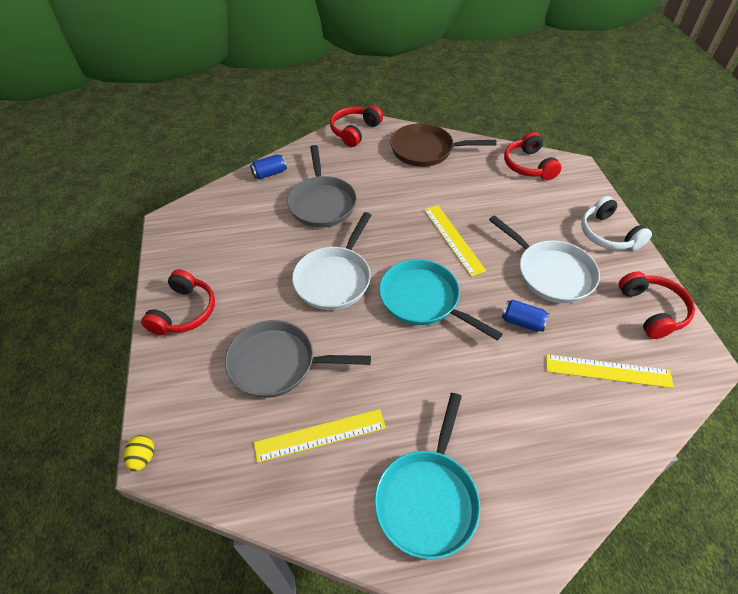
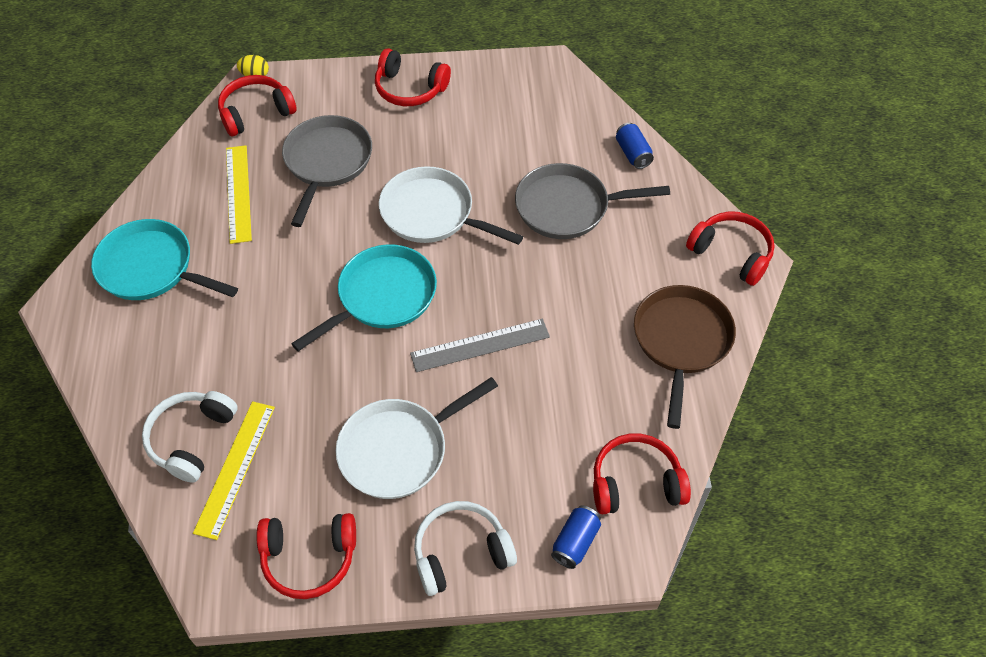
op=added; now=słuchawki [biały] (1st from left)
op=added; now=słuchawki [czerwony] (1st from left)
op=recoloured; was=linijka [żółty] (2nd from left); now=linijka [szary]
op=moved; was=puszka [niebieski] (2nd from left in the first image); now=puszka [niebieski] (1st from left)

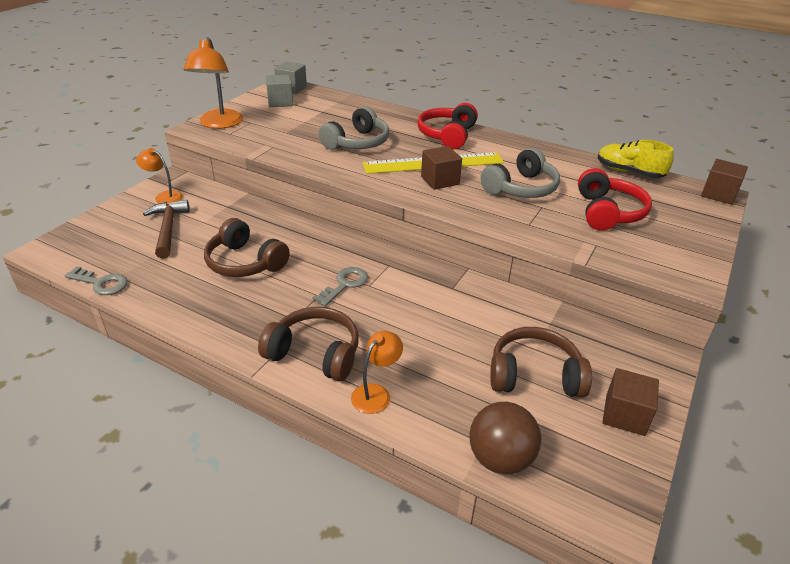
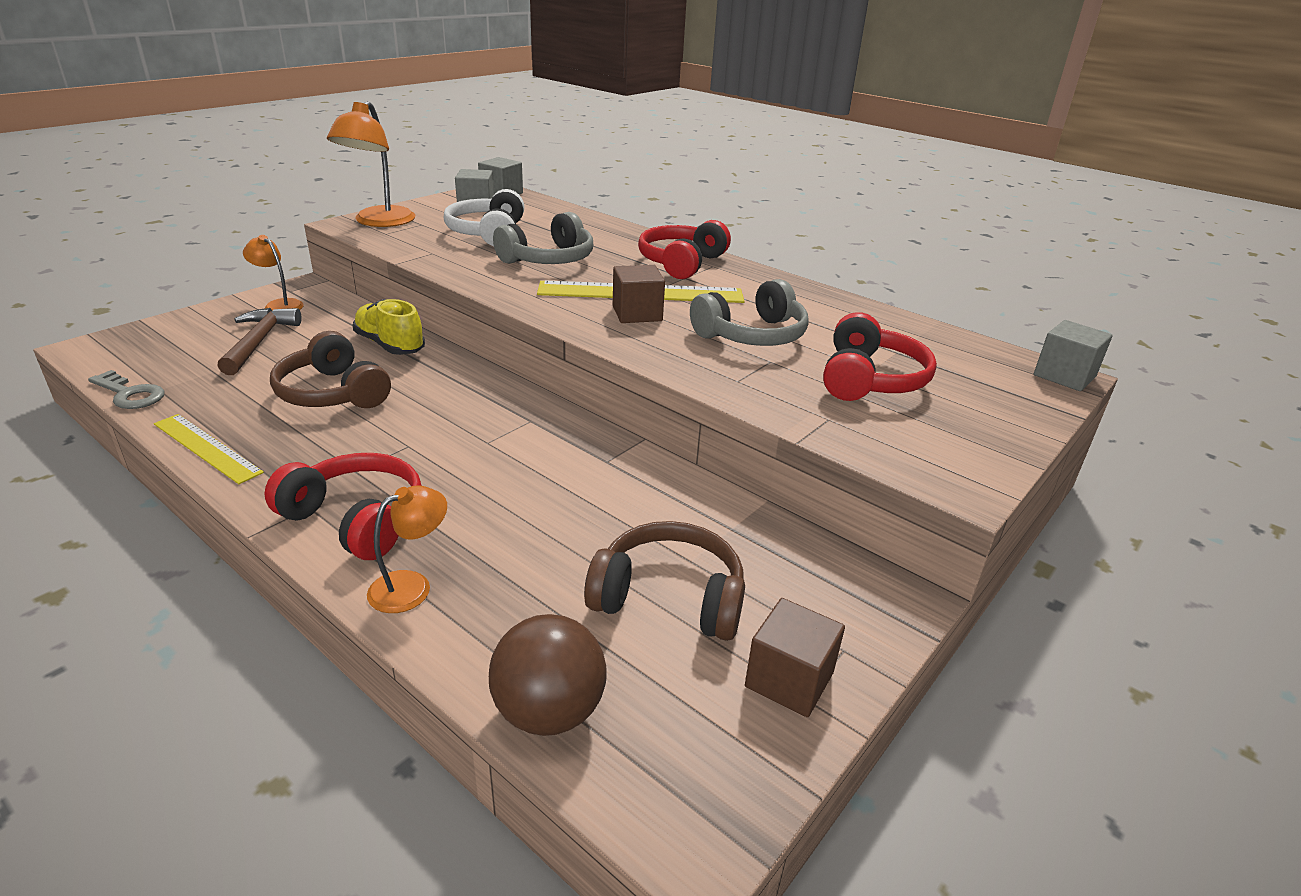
op=added; now=linijka [żółty] (1st from left)
op=recoloured; was=słuchawki [brązowy] (2nd from left); now=słuchawki [czerwony] (1st from left)
op=moved; was=but [żółty]
op=added; now=słuchawki [biały]
op=recoloured; was=sześcian [brązowy] (3rd from left); now=sześcian [szary] (3rd from left)
op=removed; was=klucz [szary] (2nd from left)

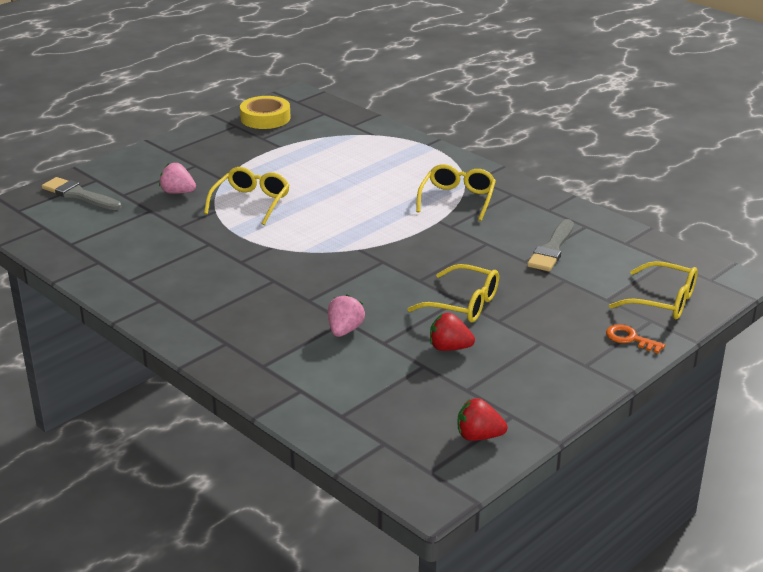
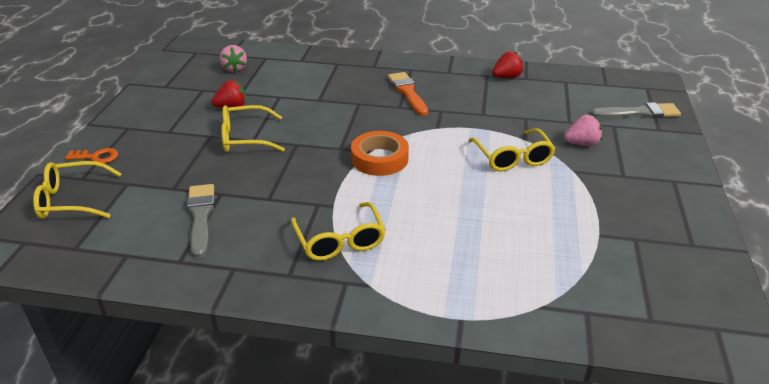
op=moved; was=truskawka [różowy] (2nd from left in the first image); now=truskawka [różowy] (1st from left)
op=added; now=taśma klejąca [pomarańczowy]
op=added; now=pędzel [pomarańczowy]
op=moved; was=truskawka [czerwony] (2nd from left)
op=removed; was=taśma klejąca [żółty]

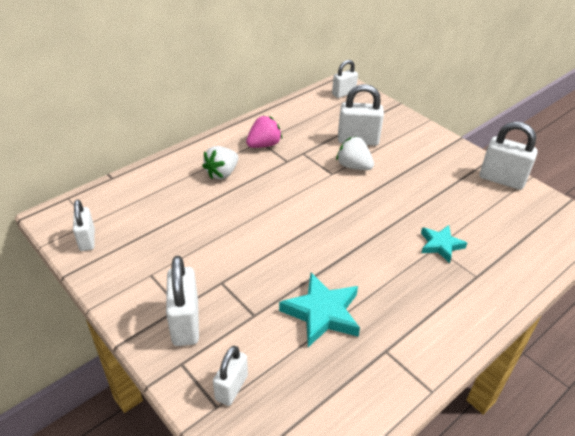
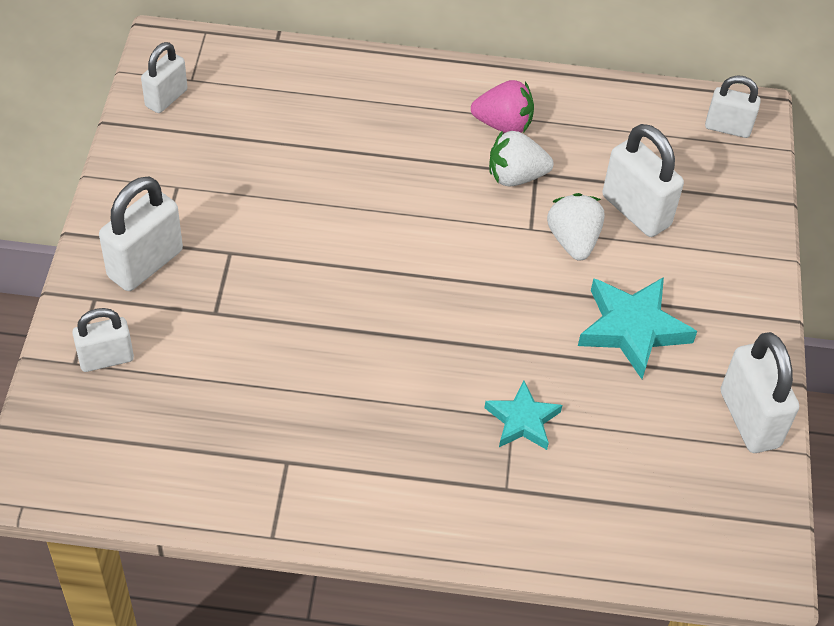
op=moved; was=truskawka [biały] (1st from left)
op=moved; was=gwiazda [turkusowy] (1st from left in the first image); now=gwiazda [turkusowy] (2nd from left)

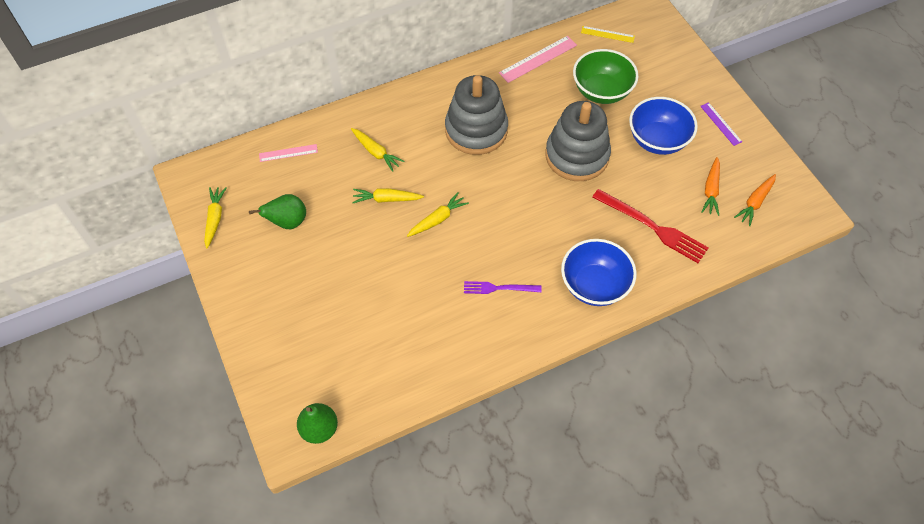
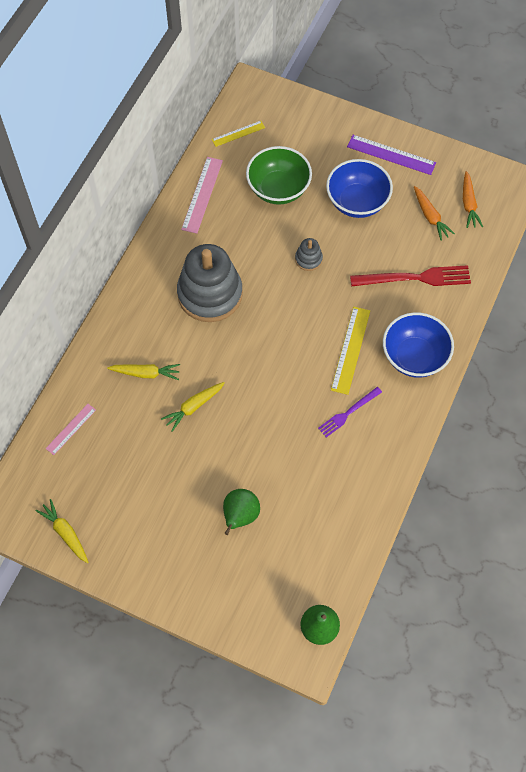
op=moved; was=gruszka [zielony] (1st from left)
op=resized; was=zabawka nakładanka [szary] (2nd from left); ratio=0.43
op=added; now=linijka [żółty] (2nd from left)
op=resized; was=linijka [fioletowy]; ratio=1.61
op=removed; was=marchewka [żółty] (4th from left)

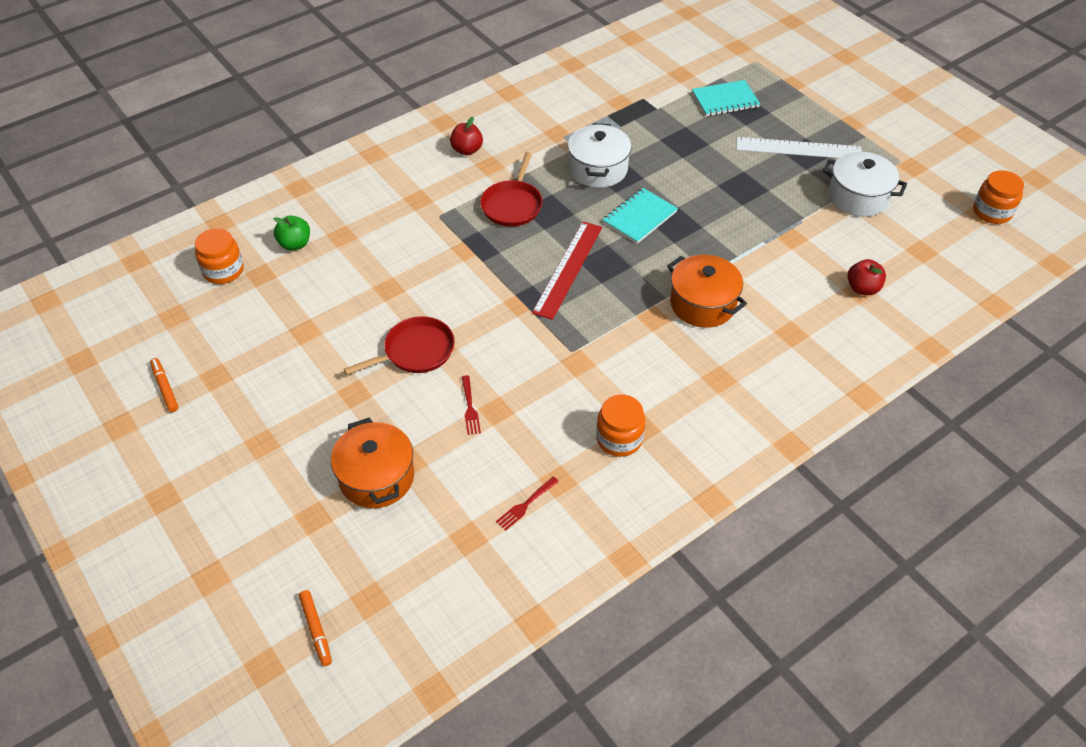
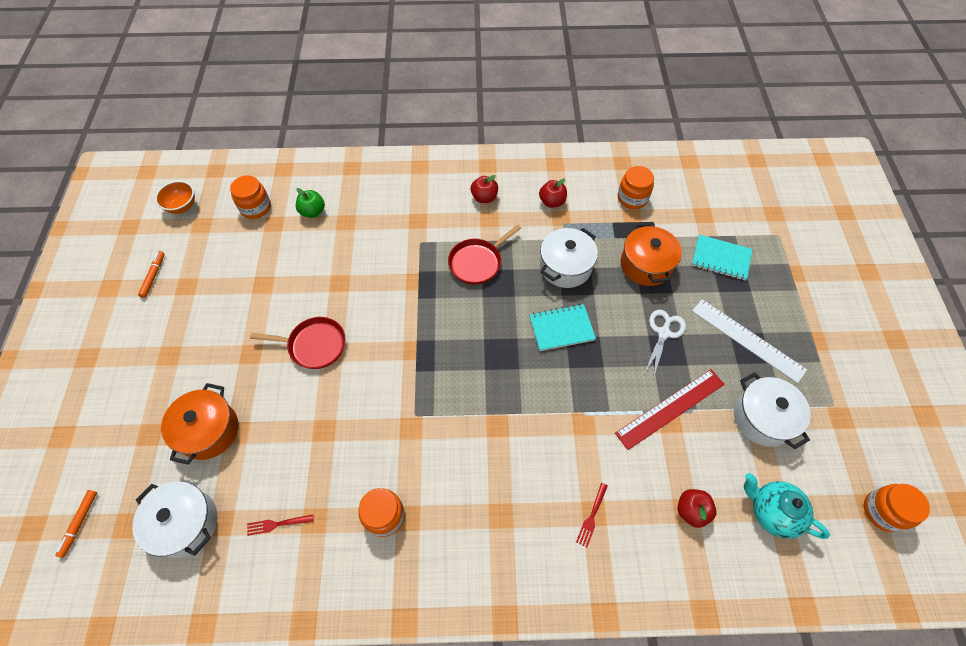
op=added; now=garnek [biały] (1st from left)
op=added; now=miska [pomarańczowy]
op=added; now=jabłko [czerwony] (2nd from left)
op=moved; was=widelec [czerwony] (1st from left in the first image); now=widelec [czerwony] (2nd from left)
op=moved; was=linijka [czerwony]
op=added; now=słoik [pomarańczowy] (3rd from left)
op=moved; was=garnek [pomarańczowy] (2nd from left)
op=added; now=nożyczki [biały]
op=added; now=imbryk [turkusowy]

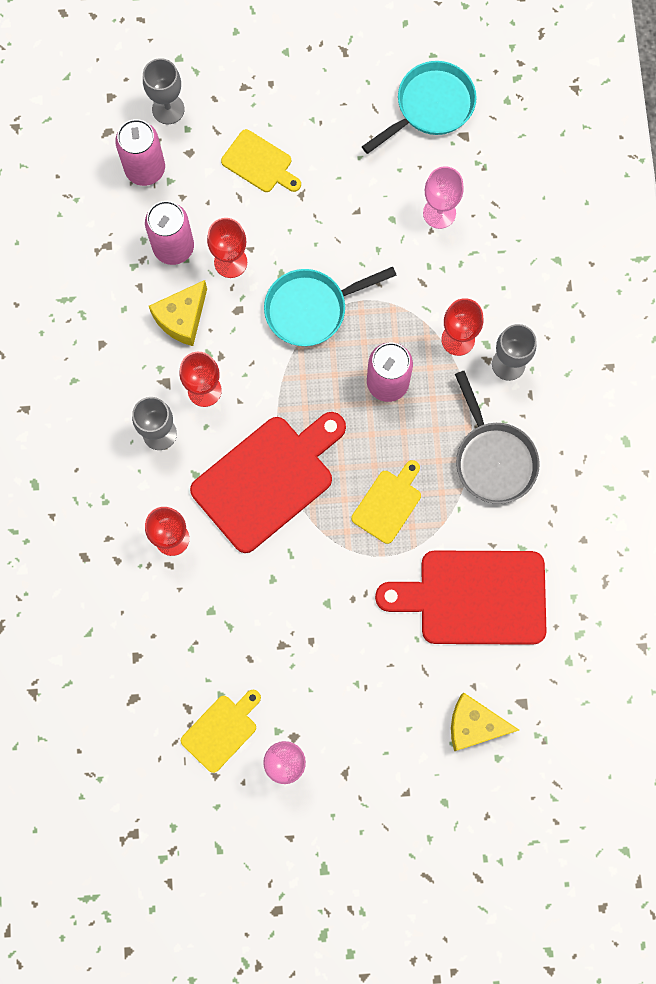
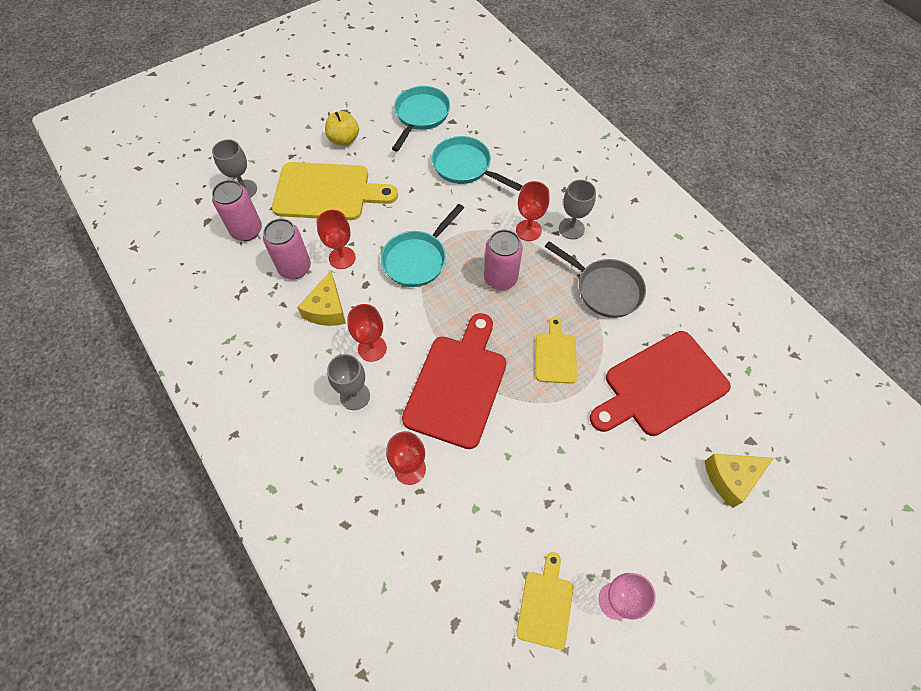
op=resized; was=deska do krojenia [żółty] (2nd from left in the first image); ratio=1.92
op=added; now=jabłko [żółty]
op=replaced; was=kielich [różowy] (2nd from left); now=patelnia [turkusowy] (3rd from left)

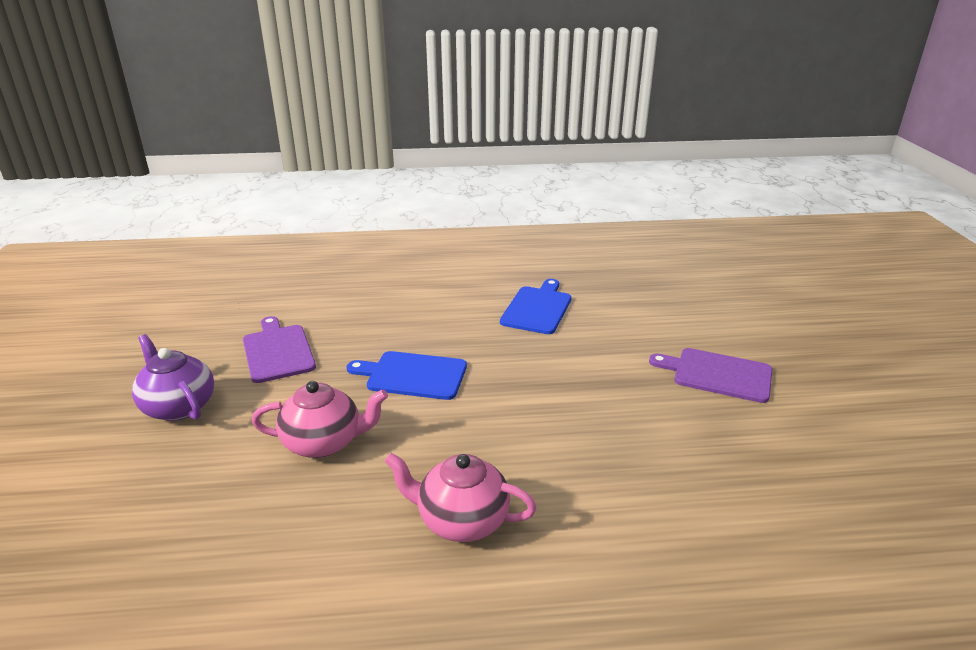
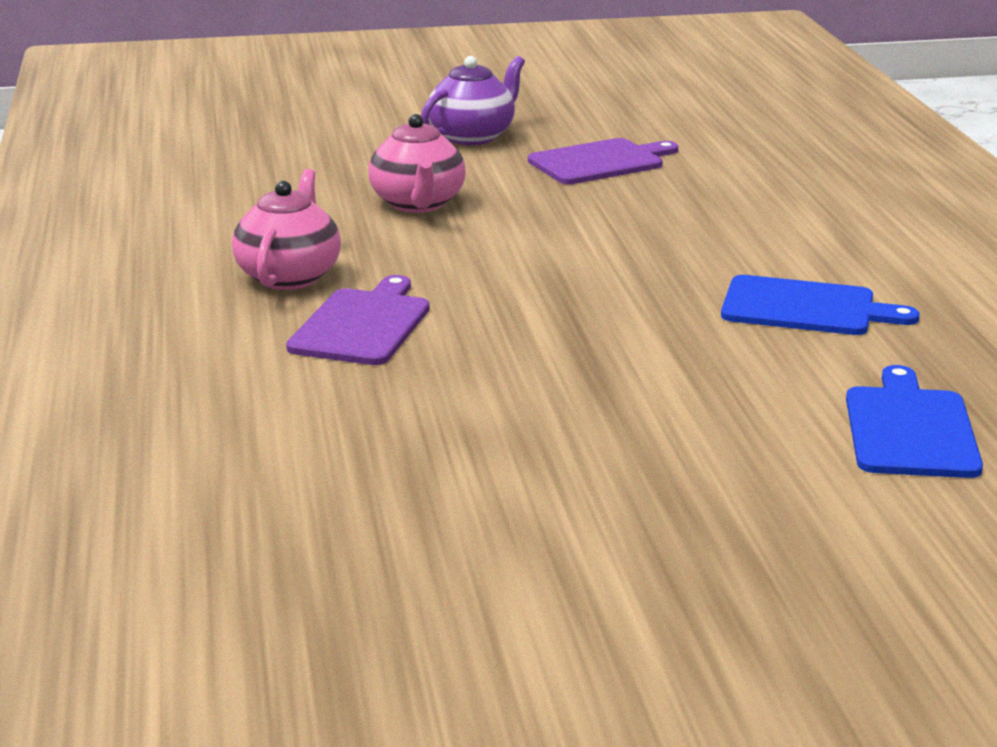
op=moved; was=deska do krojenia [fioletowy] (2nd from left in the first image); now=deska do krojenia [fioletowy] (1st from left)
op=moved; was=deska do krojenia [niebieski] (1st from left in the first image); now=deska do krojenia [niebieski] (2nd from left)

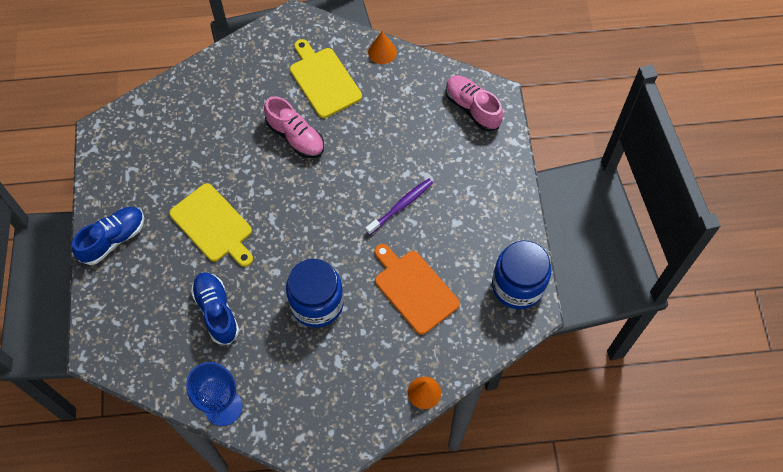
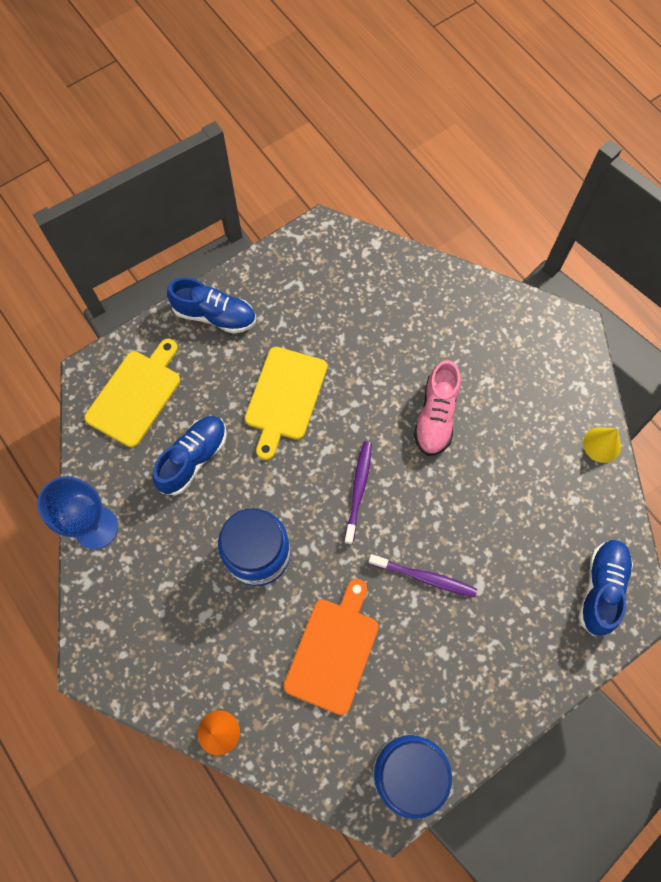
op=moved; was=deska do krojenia [żółty] (2nd from left in the first image); now=deska do krojenia [żółty] (1st from left)
op=added; now=szczoteczka do zębów [fioletowy] (1st from left)
op=recoloured; was=but [różowy] (2nd from left); now=but [niebieski] (3rd from left)
op=recoloured; was=stożek [pomarańczowy] (1st from left); now=stożek [żółty]

